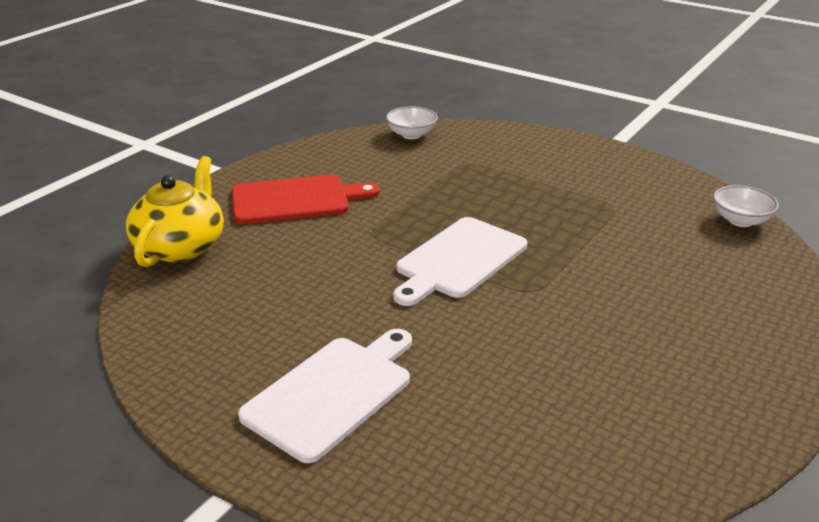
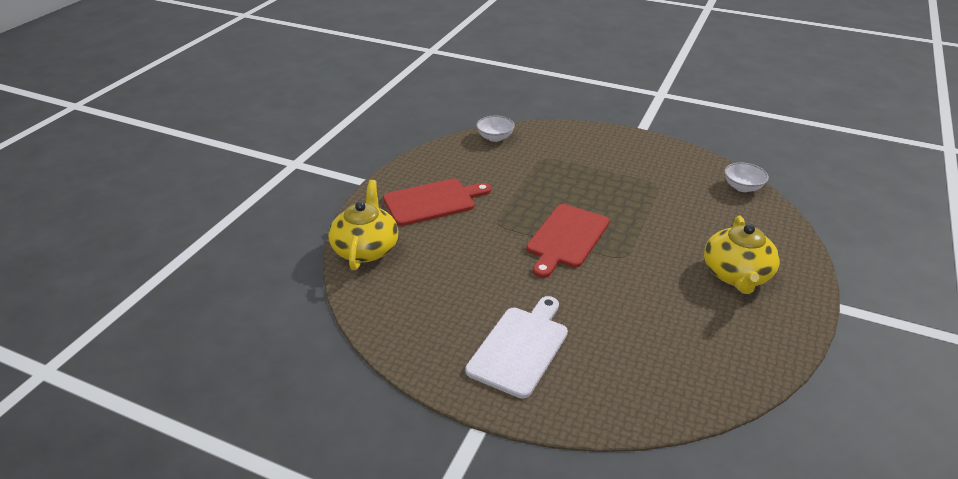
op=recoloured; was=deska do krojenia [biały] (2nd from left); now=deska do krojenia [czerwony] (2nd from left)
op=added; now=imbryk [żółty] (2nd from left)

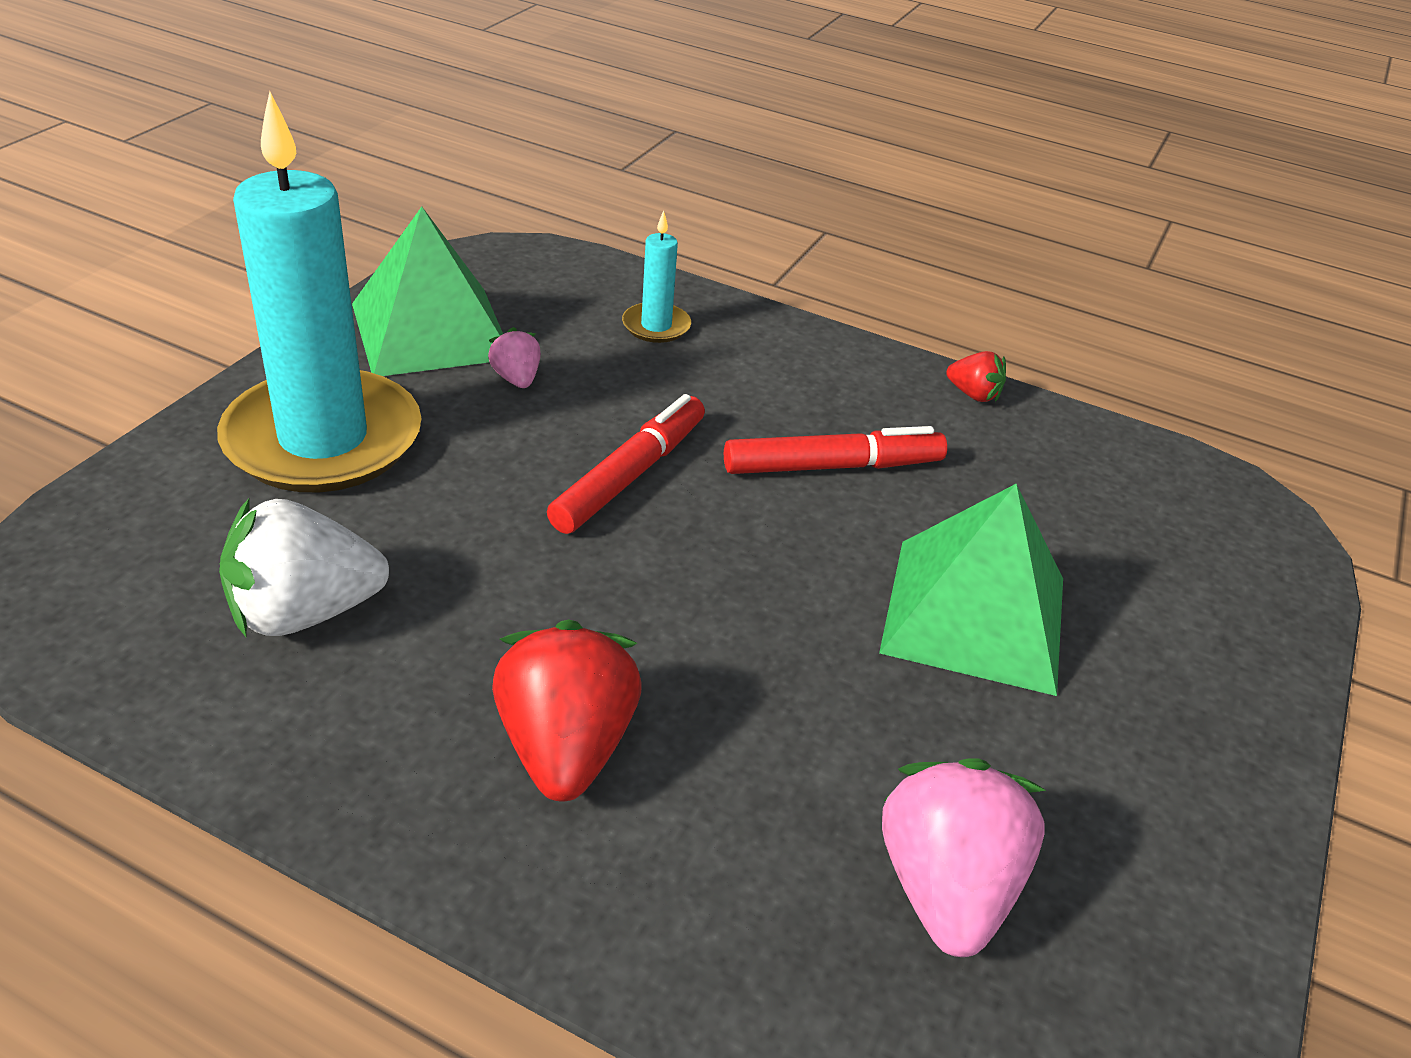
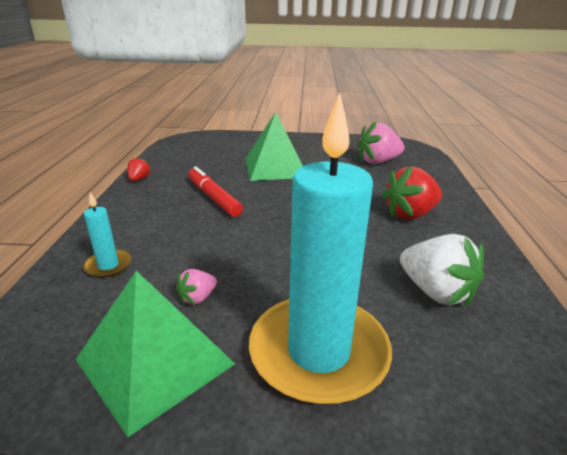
op=removed; was=flamaster [czerwony] (1st from left)

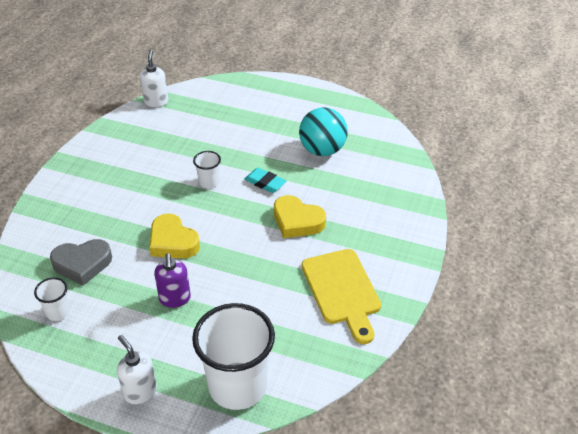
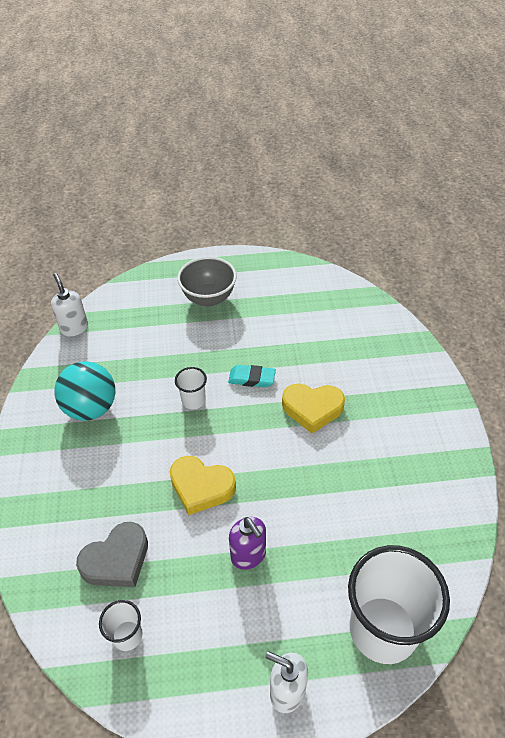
op=moved; was=piłka [turkusowy]
op=added; now=miska [szary]
op=removed; was=deska do krojenia [żółty]

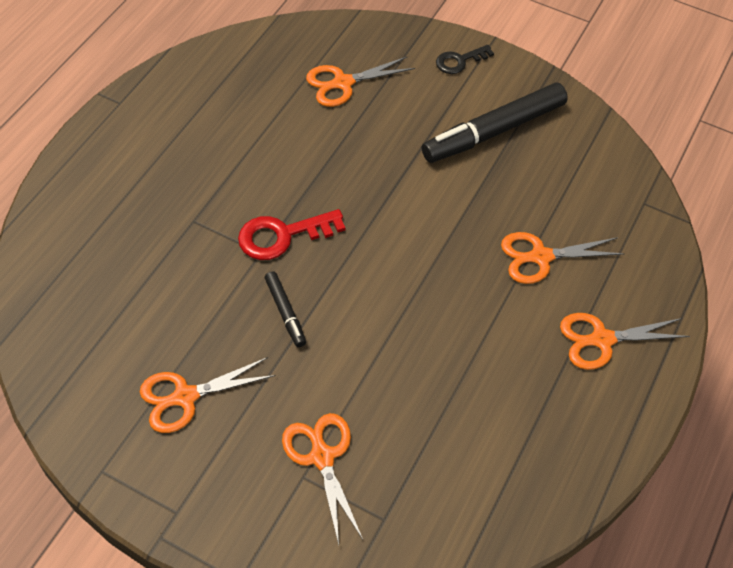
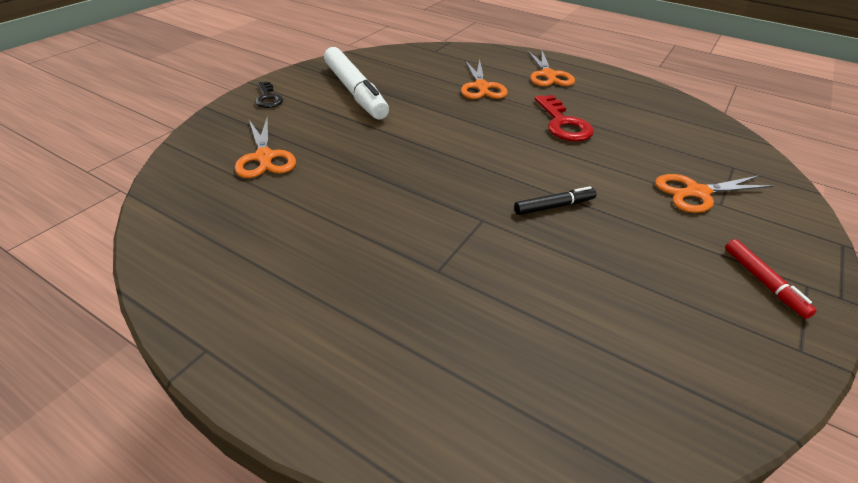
op=recoloured; was=flamaster [czarny] (2nd from left); now=flamaster [biały]
op=moved; was=klucz [czerwony]
op=added; now=flamaster [czerwony]
op=removed; was=nożyczki [pomarańczowy] (1st from left)

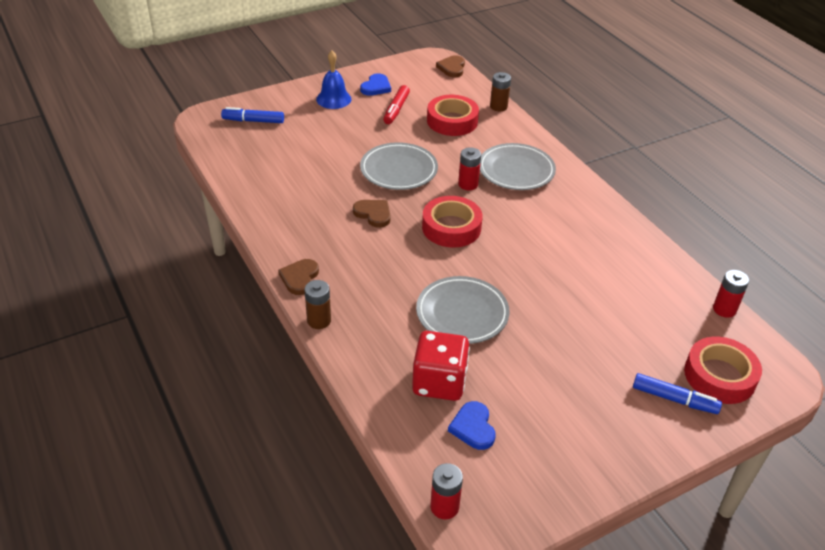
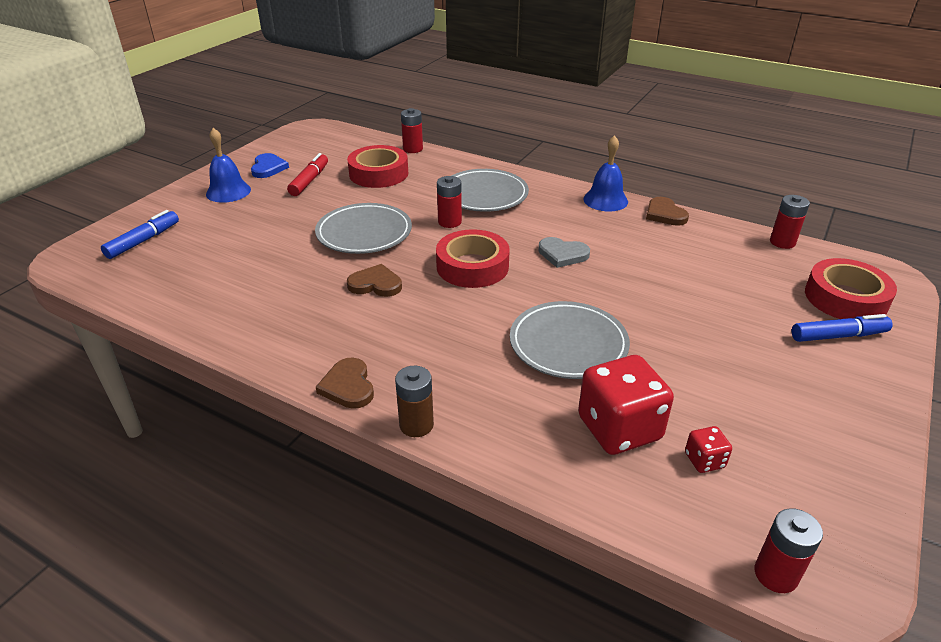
op=turned; was=flamaster [niebieski] (1st from left); clockwise=150
op=turned; was=flamaster [czerwony]; clockwise=-150
op=recoloured; was=bateria [brązowy] (2nd from left); now=bateria [czerwony] (1st from left)
op=added; now=serce [szary]
op=added; now=dzwonek [niebieski] (2nd from left)
op=moved; was=serce [brązowy] (3rd from left)
op=replaced; was=serce [niebieski] (2nd from left); now=kostka do gry [czerwony] (2nd from left)

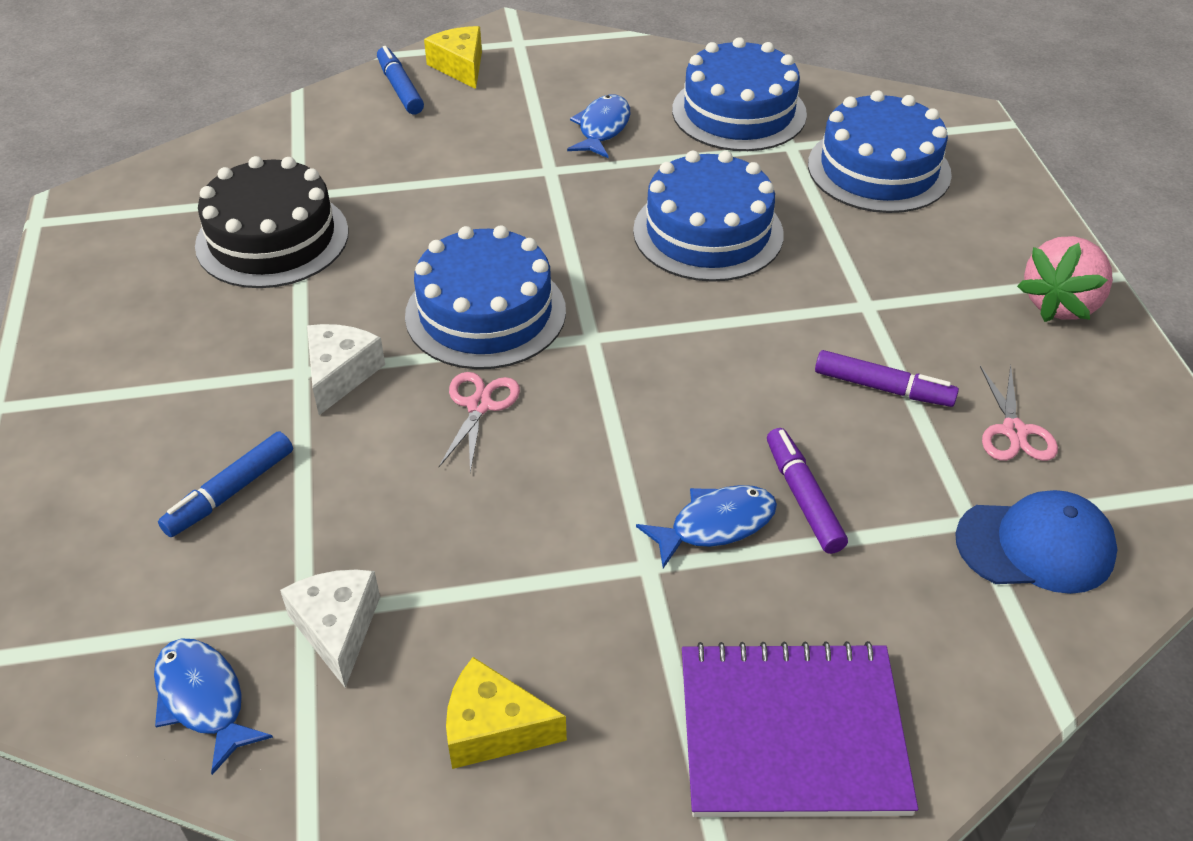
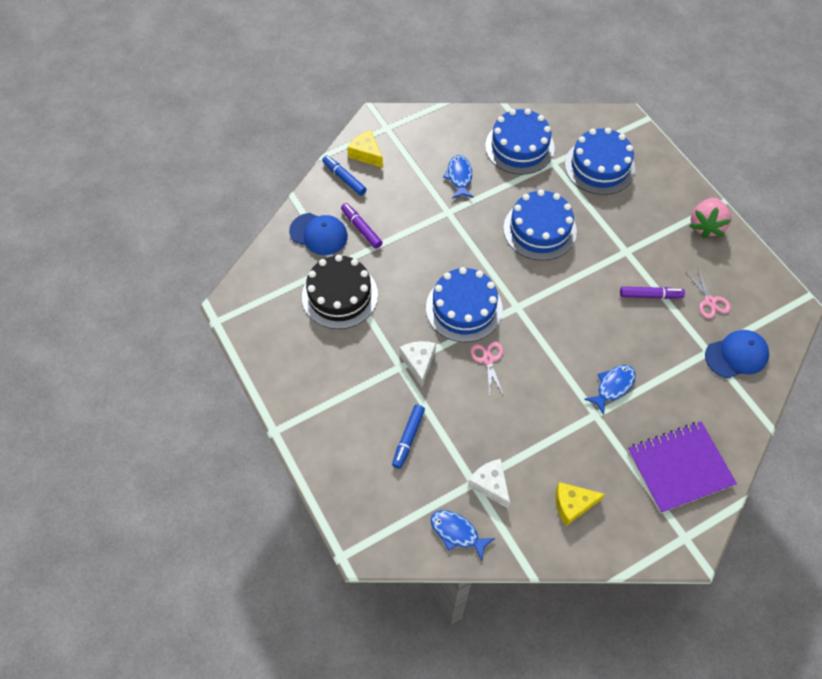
op=added; now=czapka [niebieski] (1st from left)
op=moved; was=flamaster [fioletowy] (1st from left)

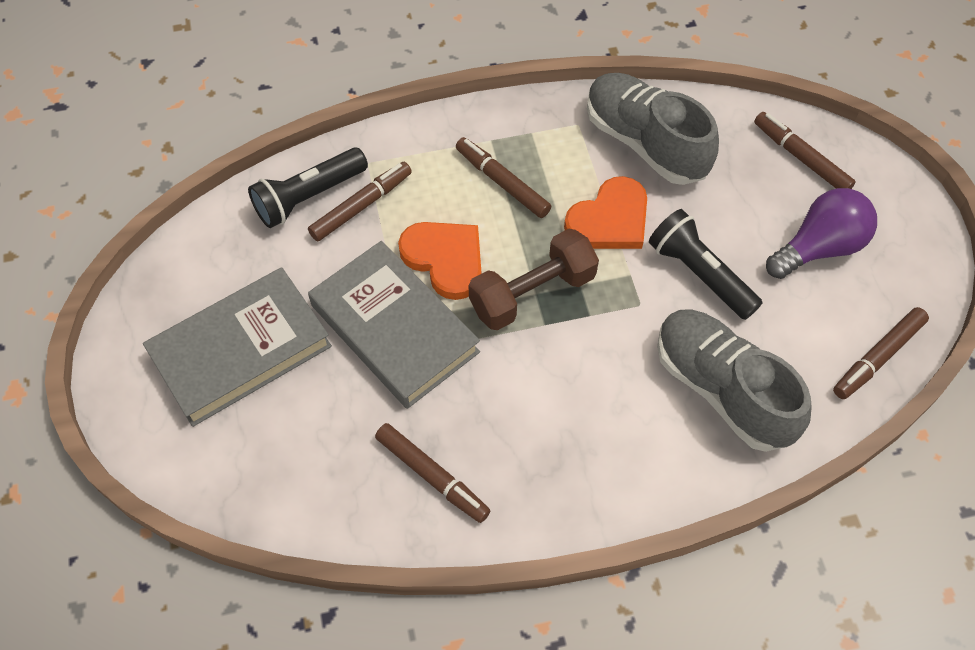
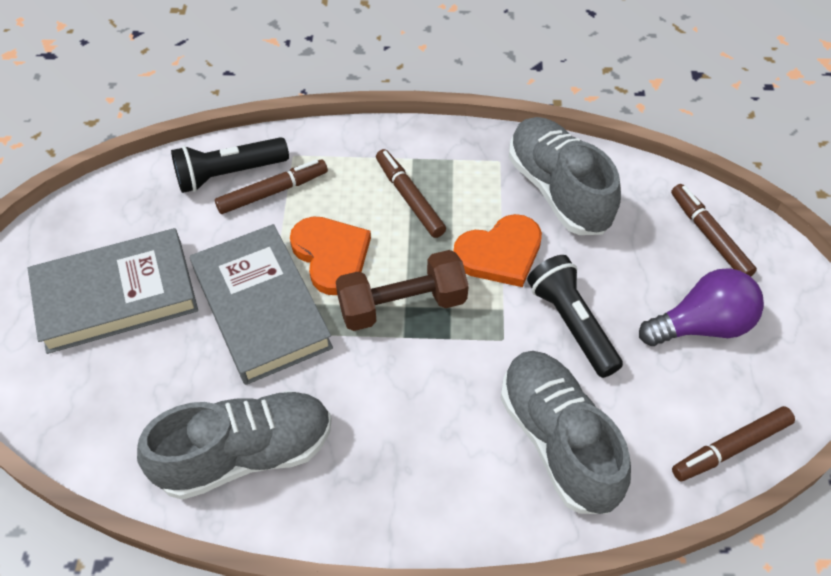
op=replaced; was=flamaster [brązowy] (2nd from left); now=but [szary] (1st from left)

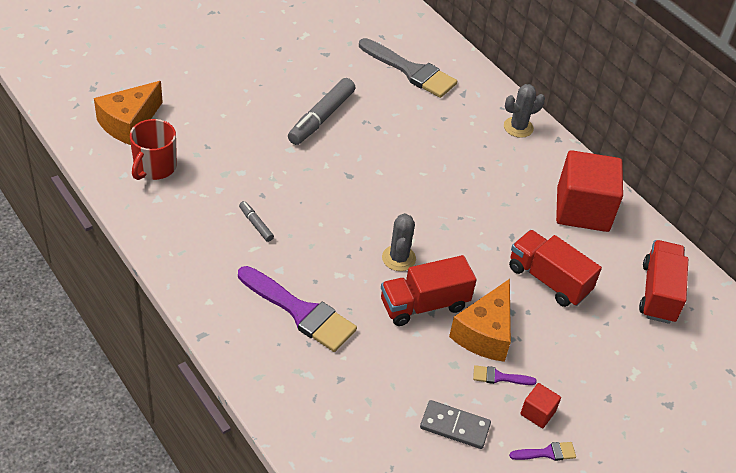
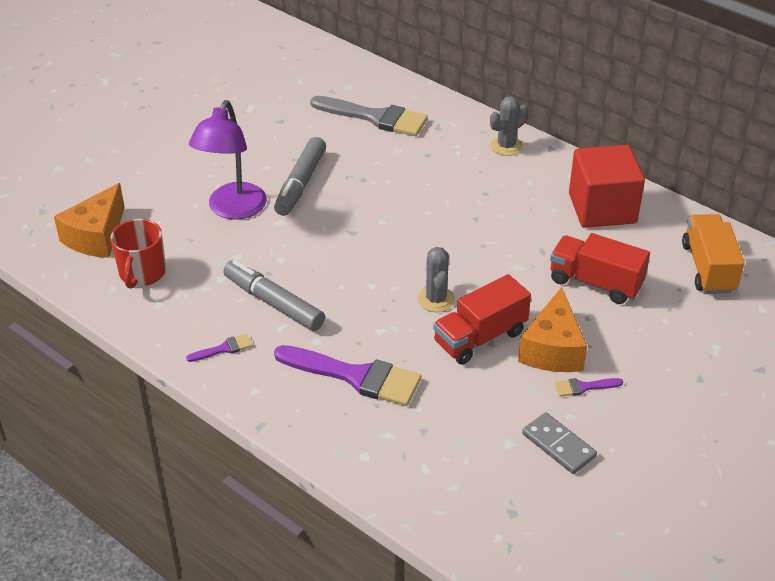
op=moved; was=pędzel [fioletowy] (3rd from left in the first image); now=pędzel [fioletowy] (1st from left)
op=added; now=lampka [fioletowy]
op=resized; was=flamaster [szary] (1st from left); ratio=2.06
op=turned; was=kostka domina [szary]; clockwise=45
op=recoloured; was=ciężarówka [czerwony] (3rd from left); now=ciężarówka [pomarańczowy]
op=removed; was=sześcian [czerwony] (1st from left)

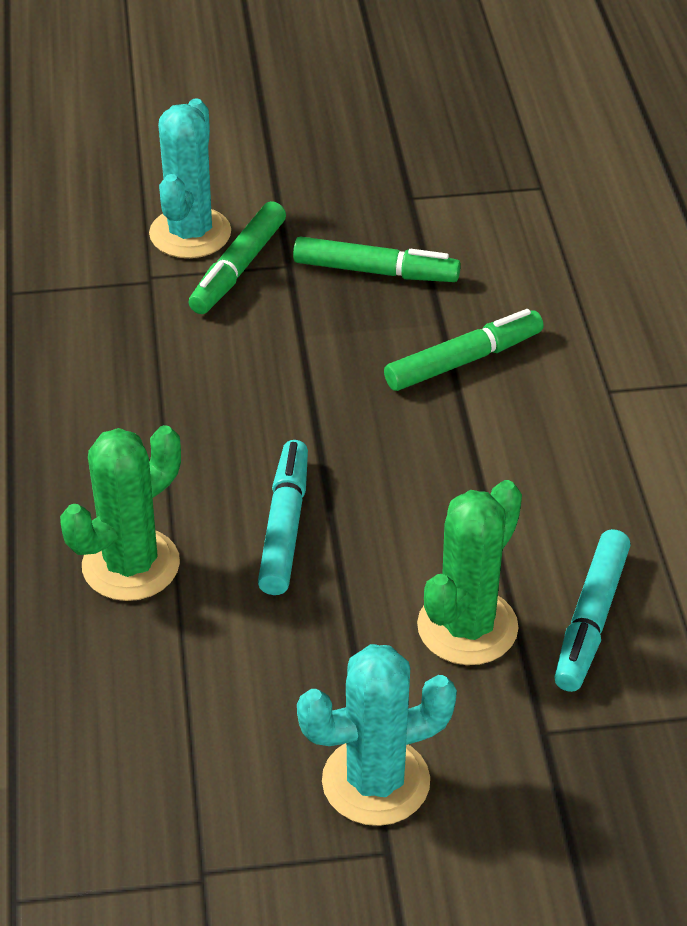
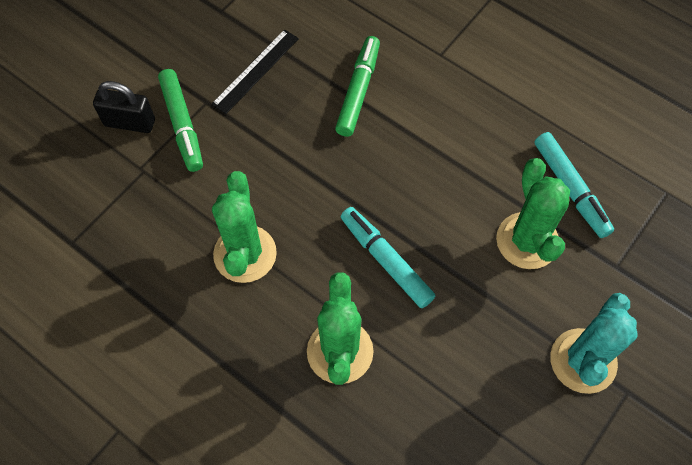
op=replaced; was=kaktus [turkusowy] (1st from left); now=kłódka [czarny]
op=replaced; was=flamaster [zielony] (2nd from left); now=linijka [czarny]
op=added; now=kaktus [zielony] (1st from left)

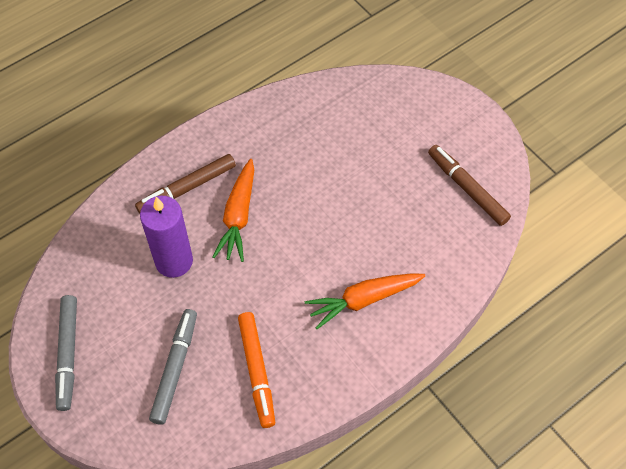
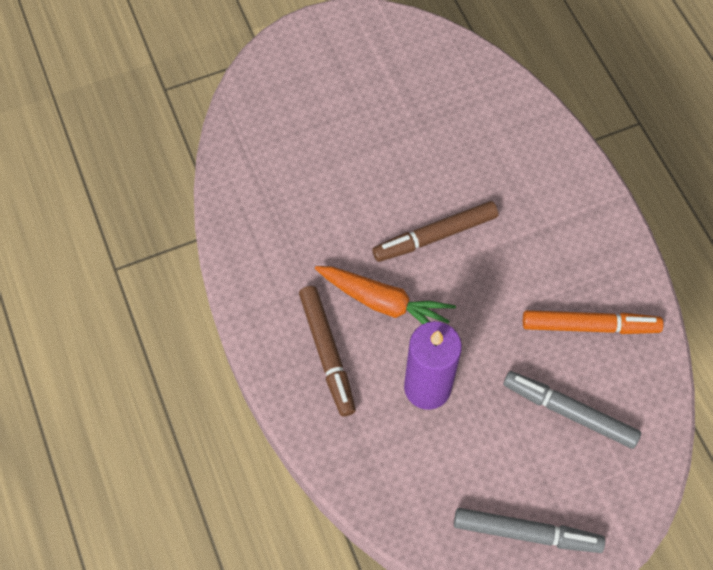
op=moved; was=flamaster [brązowy] (2nd from left)
op=removed; was=marchewka [pomarańczowy] (2nd from left)

